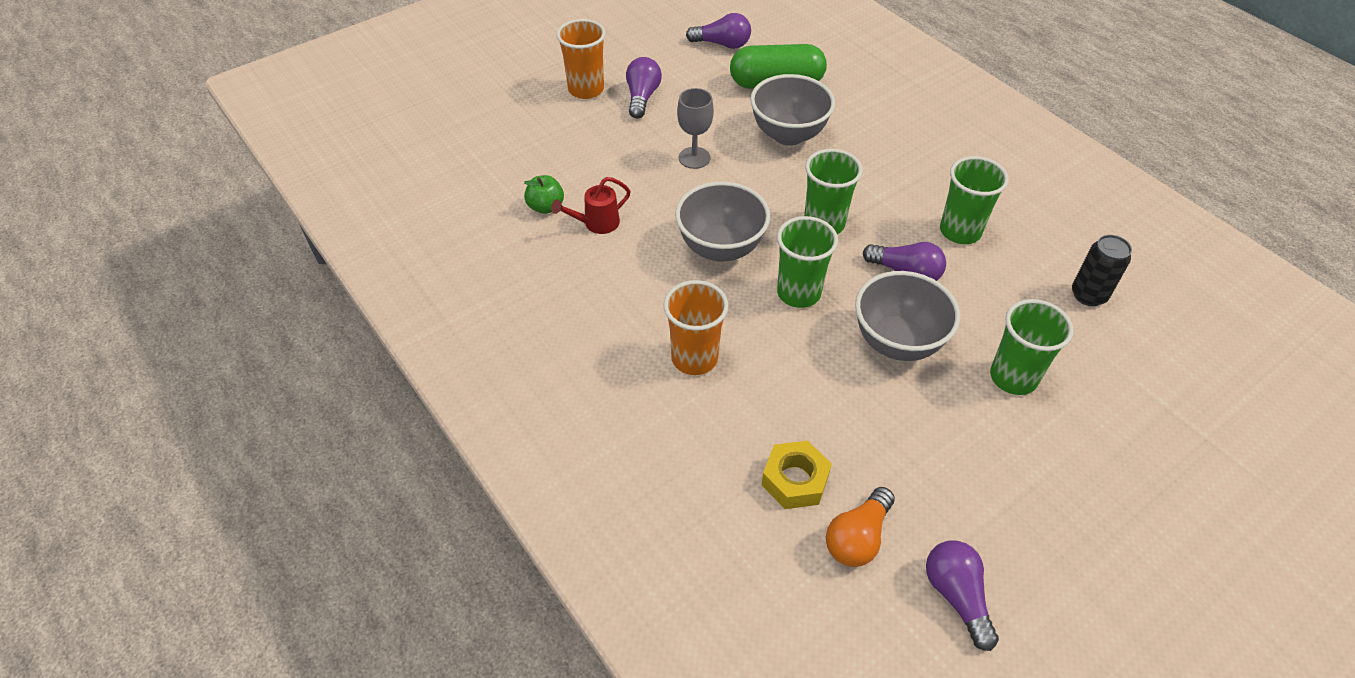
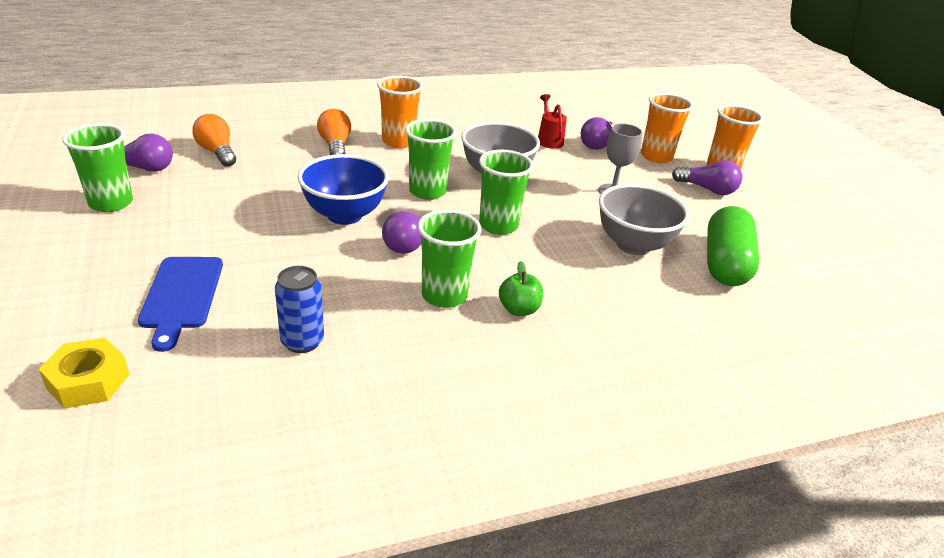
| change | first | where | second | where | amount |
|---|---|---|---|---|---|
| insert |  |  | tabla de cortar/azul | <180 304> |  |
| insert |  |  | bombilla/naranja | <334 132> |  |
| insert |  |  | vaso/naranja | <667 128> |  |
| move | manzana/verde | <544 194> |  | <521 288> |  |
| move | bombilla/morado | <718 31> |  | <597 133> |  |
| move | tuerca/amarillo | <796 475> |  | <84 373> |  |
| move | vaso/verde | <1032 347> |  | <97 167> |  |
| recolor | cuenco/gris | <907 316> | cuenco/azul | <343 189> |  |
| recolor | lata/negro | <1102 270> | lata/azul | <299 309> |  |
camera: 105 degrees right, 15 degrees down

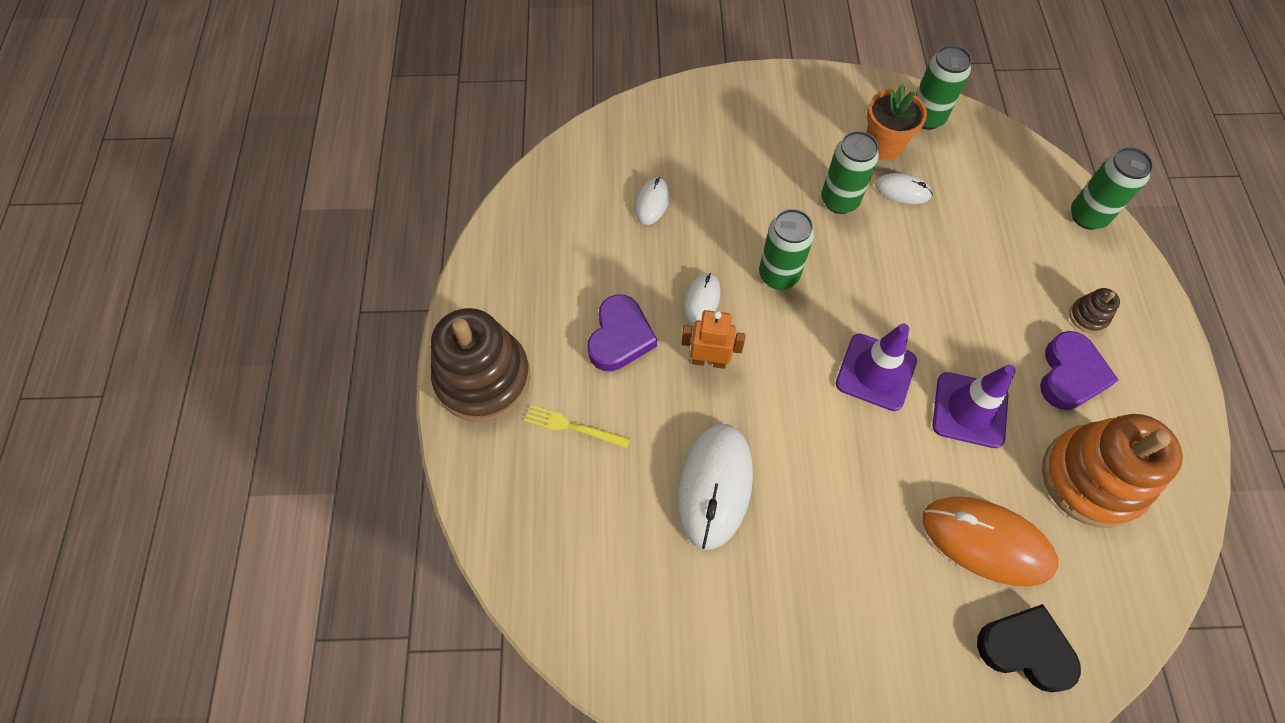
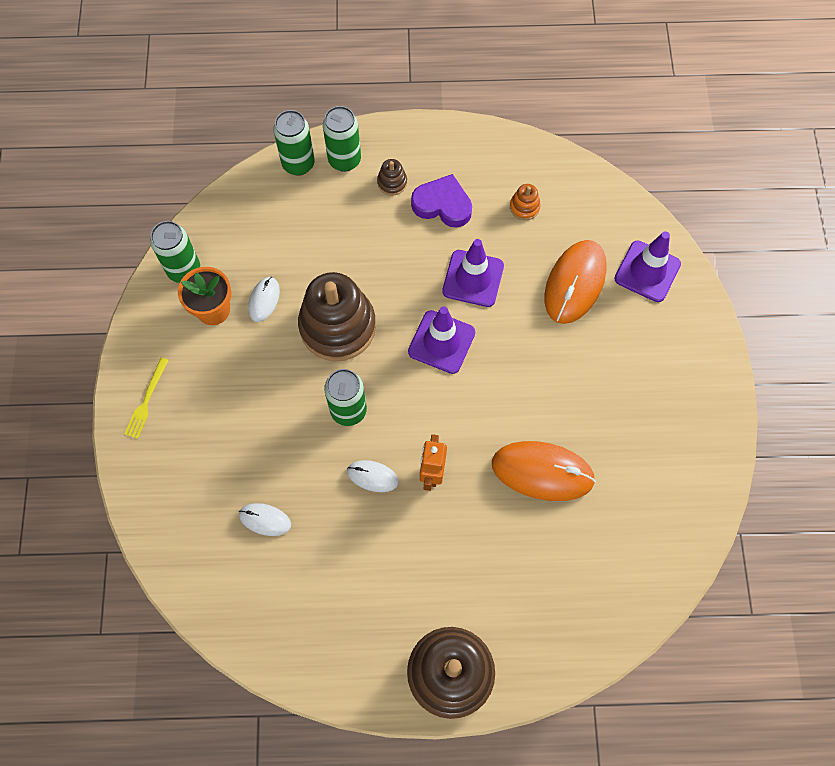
| change | first | where | second | where | amount |
|---|---|---|---|---|---|
| delete | corazón/morado | <622 332> |  |  |  |
| insert |  |  | juguete apilable/marrón | <337 316> |  |
| move | tenedor/amarillo | <577 426> |  | <146 398> |  |
| move | lata/verde | <850 172> |  | <342 139> |  |
| replace | corazón/negro | <1029 648> | cono de tráfico/morado | <647 266> |  |
| recolor | ratón/blanco | <715 487> | ratón/naranja | <544 471> |  |
| resize | juguete apilable/naranja | <1112 471> |  | <525 202> | x0.42 |
camera: 90 degrees left, 5 degrees up

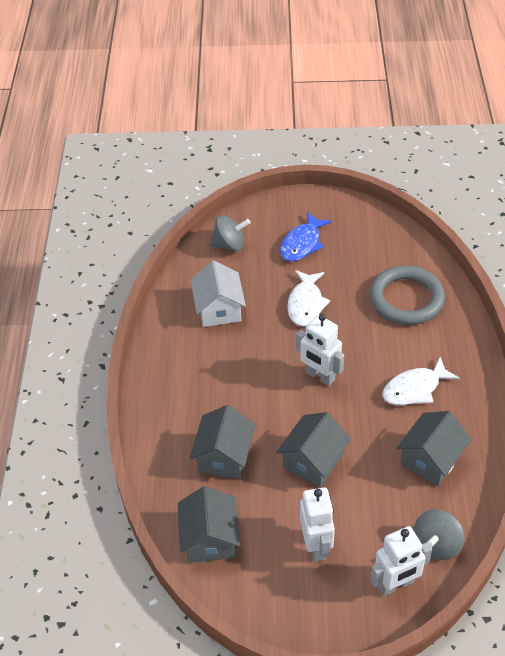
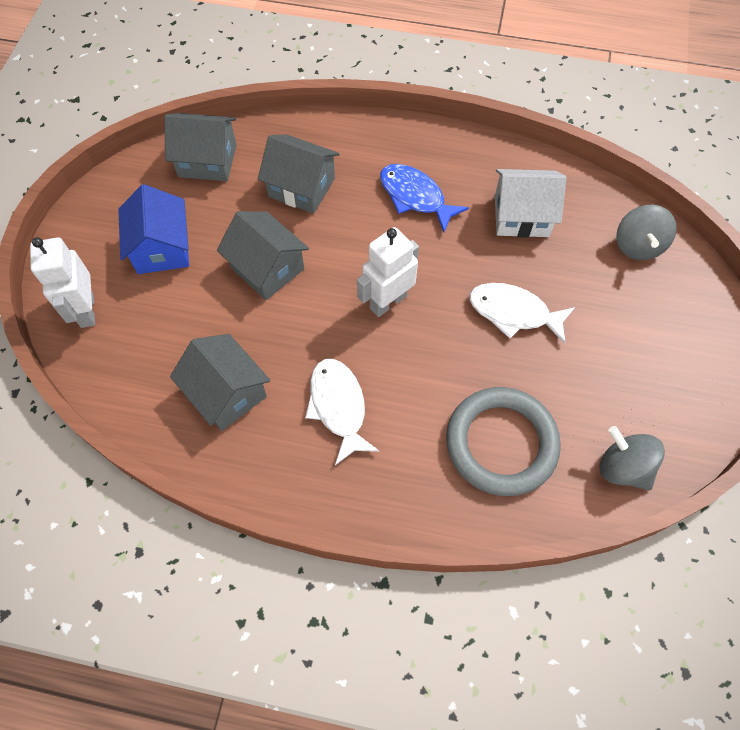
| change | first | where | second | where | amount |
|---|---|---|---|---|---|
| move | pez/azul | <306 237> |  | <424 198> |  |
| move | peonza/gris | <439 535> |  | <632 458> |  |
| replace | robot/blanco | <317 524> | casa/azul | <153 229> |  |
camera: 100 degrees right, 15 degrees up

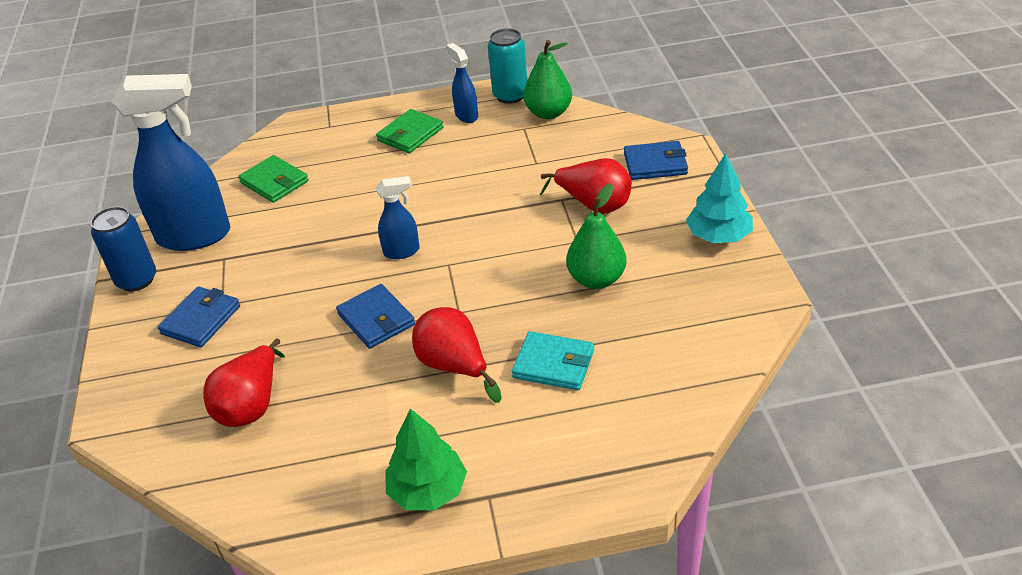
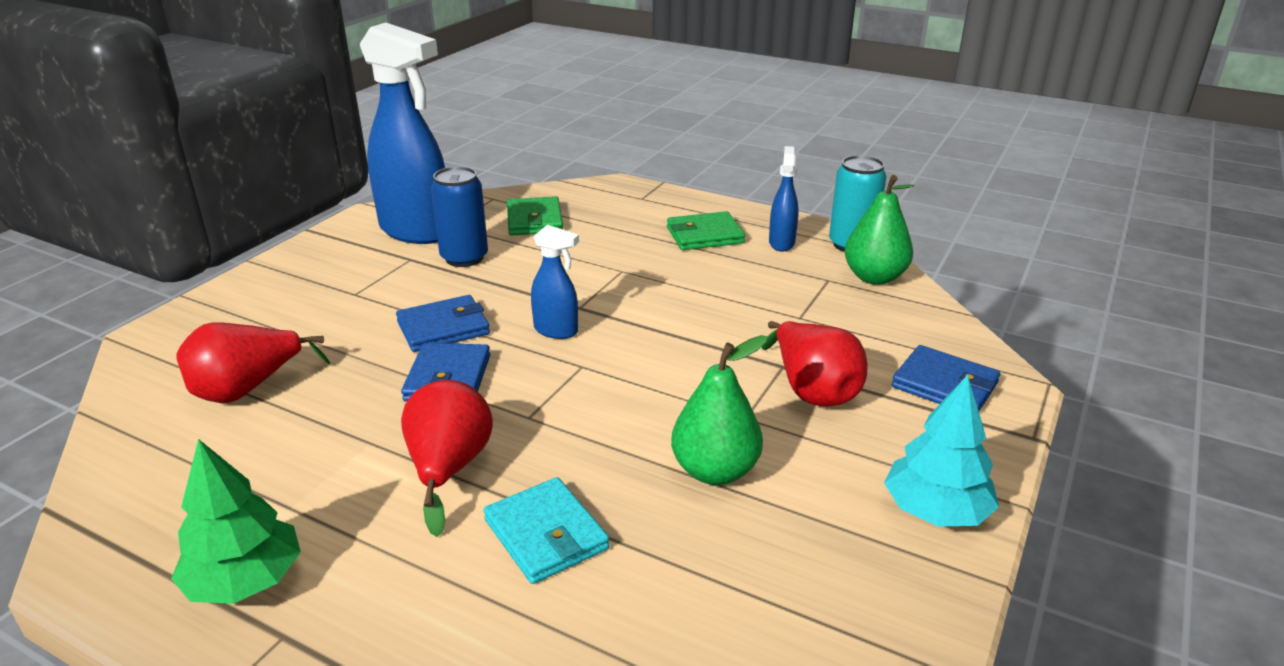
| change | first | where | second | where | amount |
|---|---|---|---|---|---|
| move | lata/azul | <123 249> |  | <459 216> |  |
| move | cartera/azul | <199 316> |  | <443 323> |  |
camera: 35 degrees right, 10 degrees down

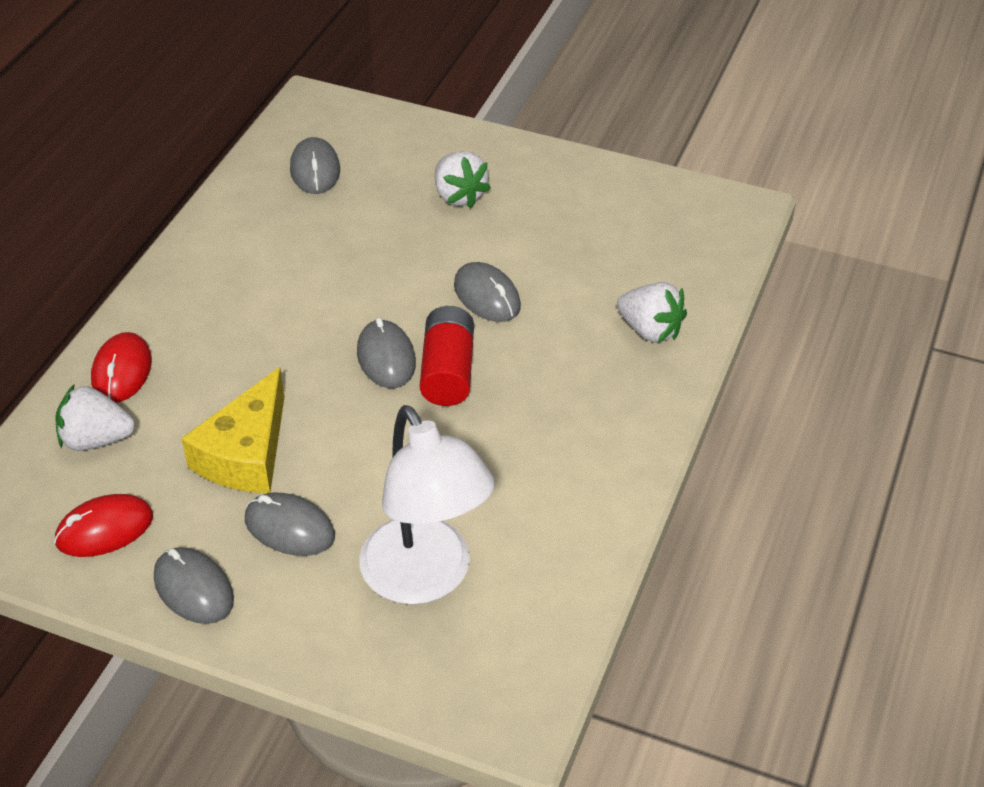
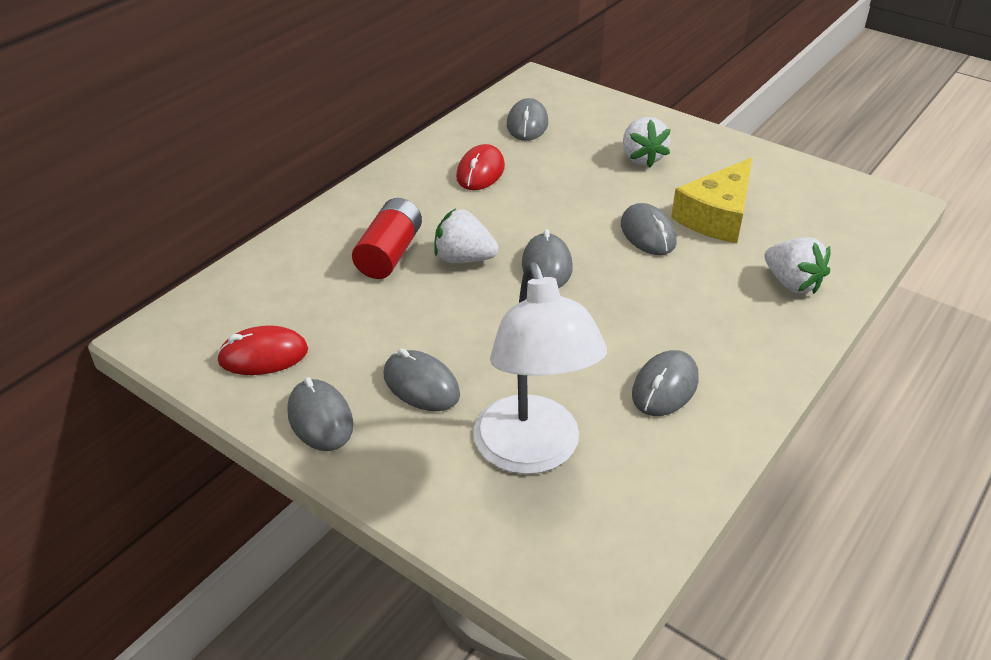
| change | first | where | second | where | amount |
|---|---|---|---|---|---|
| insert |  |  | ratón/gris | <665 383> |  |
| move | fresa/blanco | <95 417> |  | <466 235> |  |
| move | ratón/rojo | <121 367> |  | <480 167> |  |
| move | queso/amarillo | <233 430> |  | <711 200> |  |
| move | pila/rojo | <447 356> |  | <387 238> |  |
camera: 15 degrees right, 5 degrees down

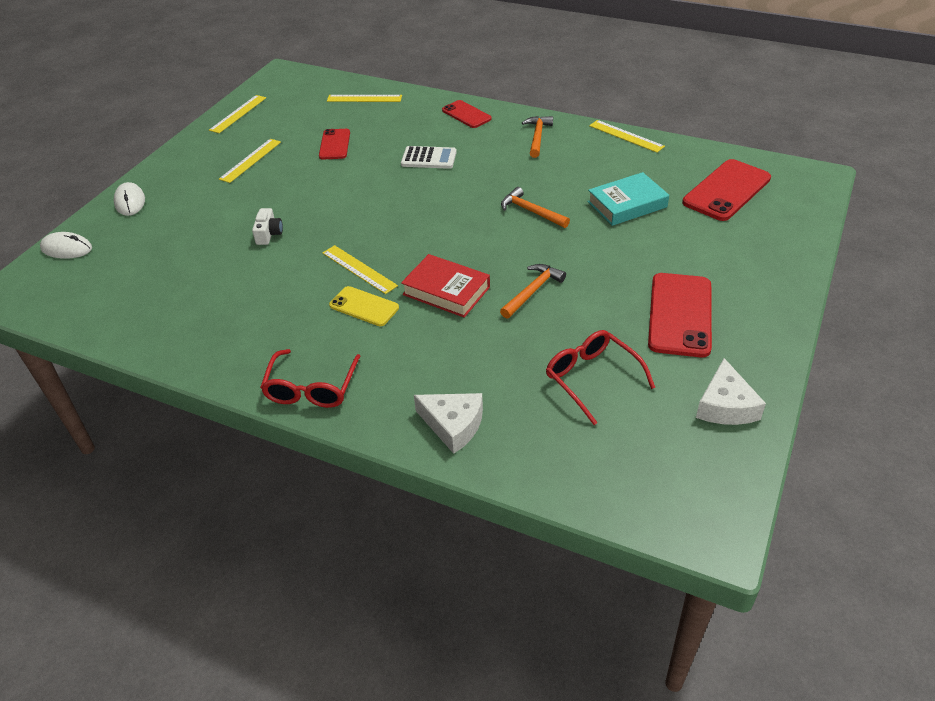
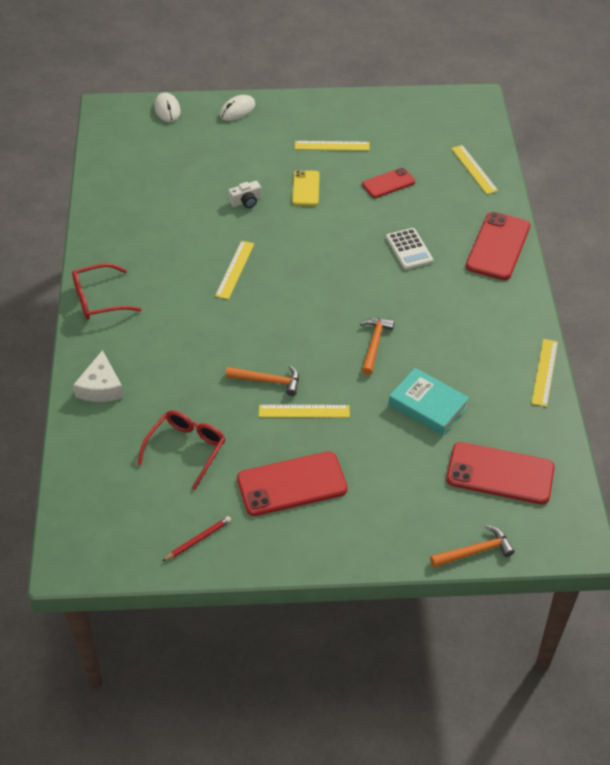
| change | first | where | second | where | amount |
|---|---|---|---|---|---|
| delete | libro/rojo | <445 286> |  |  |  |
| move | regla/amarillo | <237 114> |  | <304 411> |  |
| move | móvil/amarillo | <364 306> |  | <306 188> |  |
| move | martillo/naranja | <537 137> |  | <472 546> |  |
| replace | queso/blanco | <731 391> | lápiz/rojo | <197 538> |  |
| resize | móvil/rojo | <467 114> |  | <498 246> | x1.67 |
camera: 60 degrees right, 5 degrees up

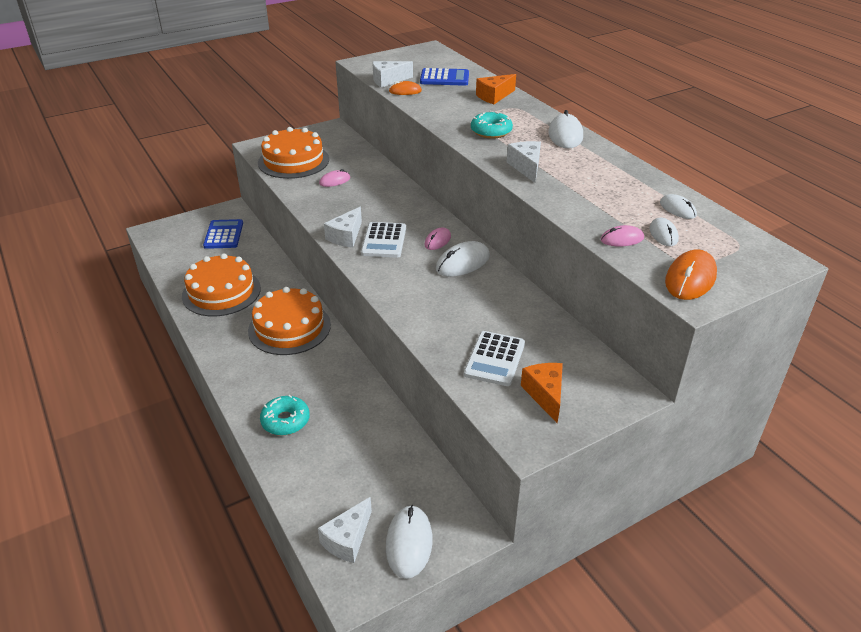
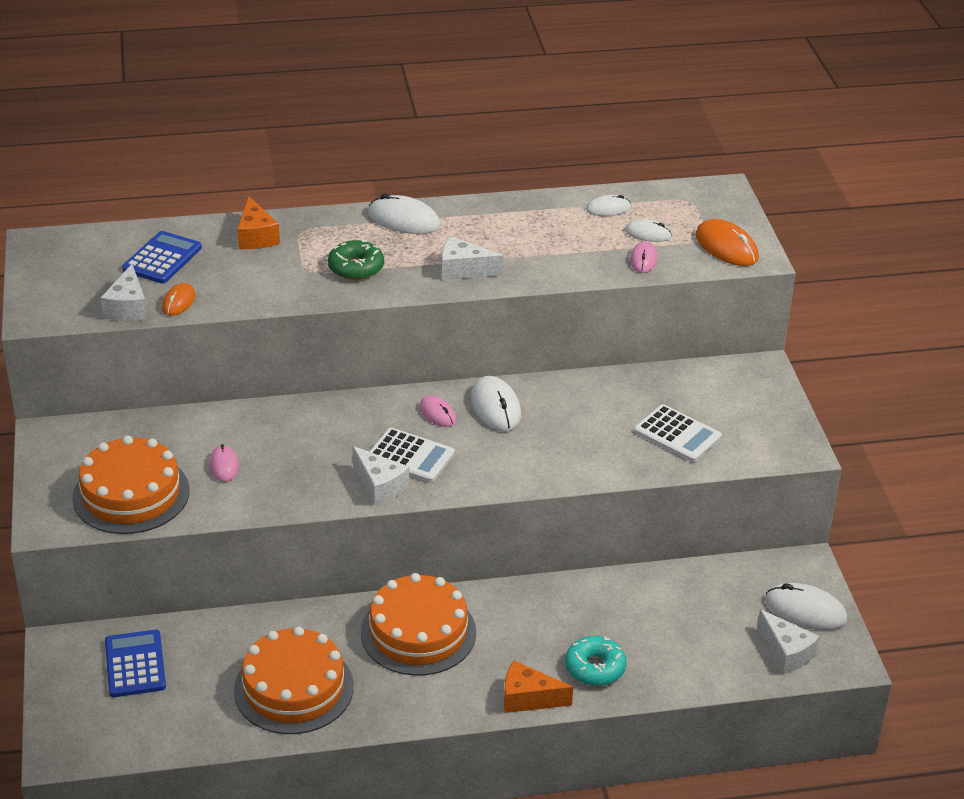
| change | first | where | second | where | amount |
|---|---|---|---|---|---|
| move | queso/naranja | <542 393> |  | <538 686> |  |
| recolor | rosquilla/turquesa | <492 125> | rosquilla/verde | <356 260> |  |
| rotate | calculadora/azul | <223 234> |  | <135 663> | 60 degrees clockwise |
camera: 70 degrees left, 0 degrees up

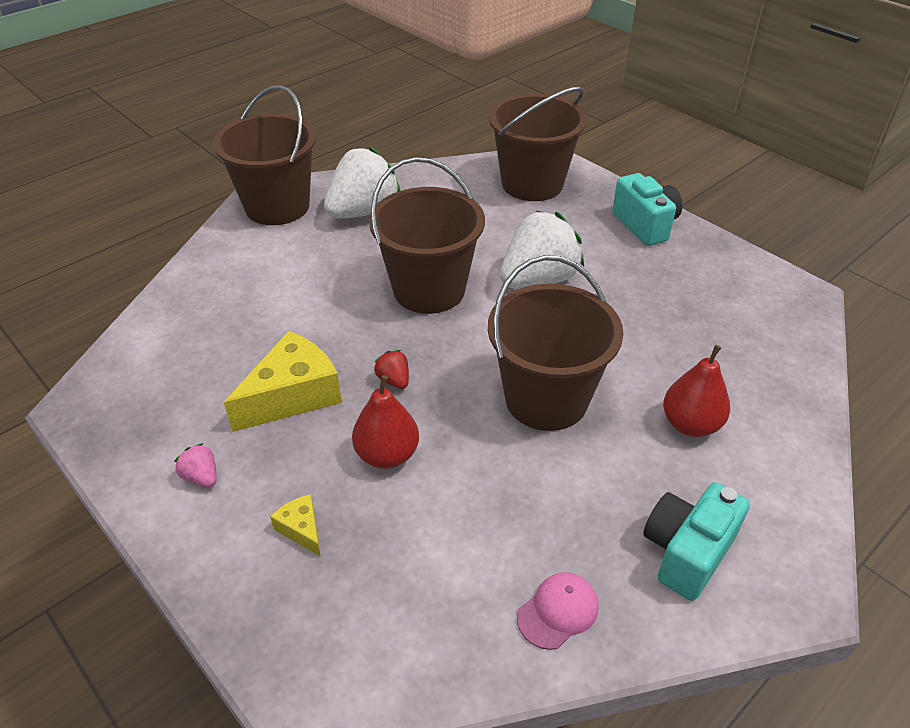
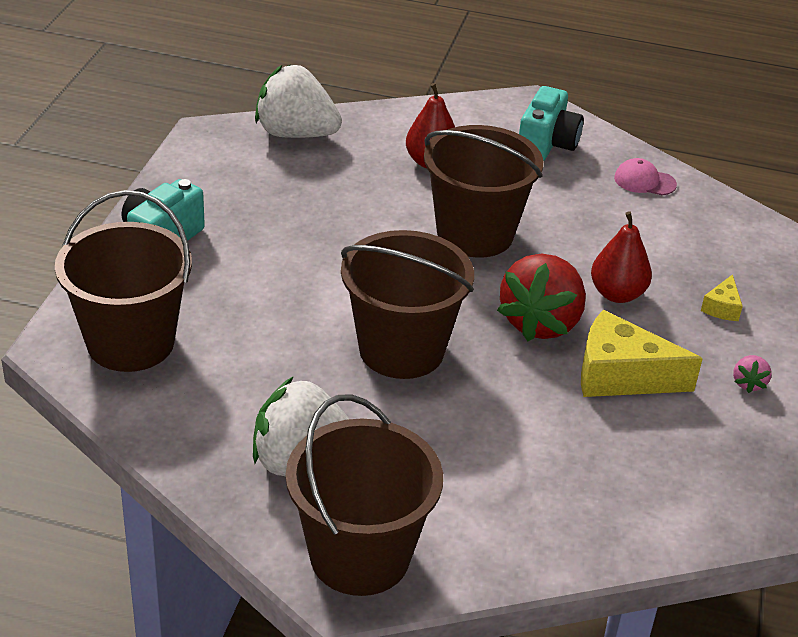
| change | first | where | second | where | amount |
|---|---|---|---|---|---|
| move | fresa/blanco | <542 250> |  | <298 101> |  |
| rotate | cámara/turquesa | <696 541> |  | <551 123> | 75 degrees counterclockwise |
| resize | fresa/rojo | <391 369> |  | <541 297> | x2.41 |
camera: 125 degrees left, 5 degrees down

